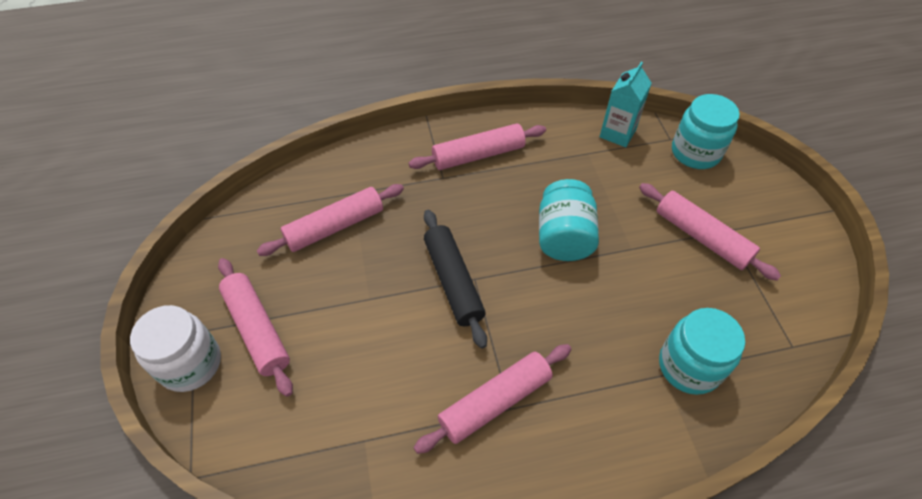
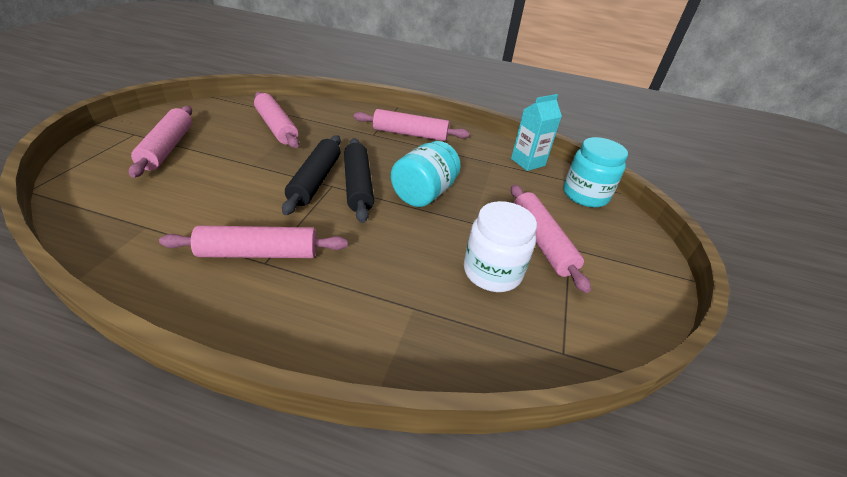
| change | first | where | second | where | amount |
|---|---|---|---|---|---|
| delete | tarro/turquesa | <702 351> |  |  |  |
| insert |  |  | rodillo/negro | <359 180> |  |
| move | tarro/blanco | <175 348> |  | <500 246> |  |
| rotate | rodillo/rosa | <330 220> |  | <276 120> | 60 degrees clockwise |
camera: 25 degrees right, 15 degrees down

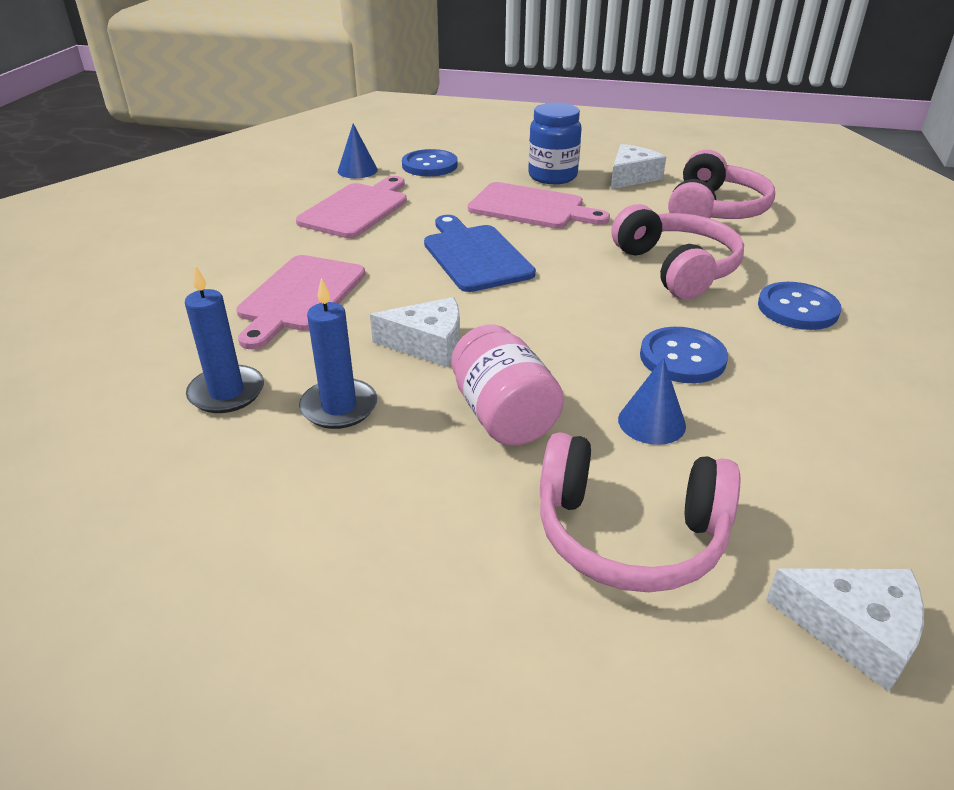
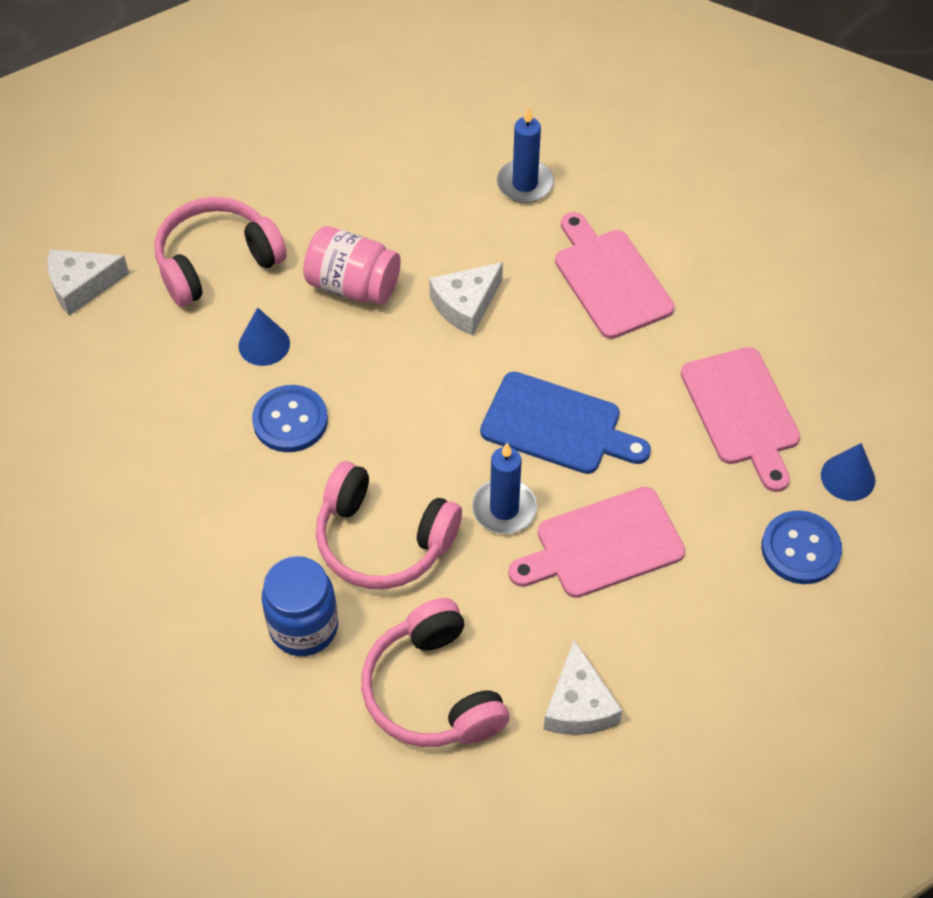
| change | first | where | second | where | amount |
|---|---|---|---|---|---|
| delete | botón/azul | <800 306> |  |  |  |
| move | vela/azul | <338 353> |  | <504 488> |  |
| move | tarro/azul | <554 143> |  | <299 606> |  |
camera: 135 degrees right, 20 degrees up

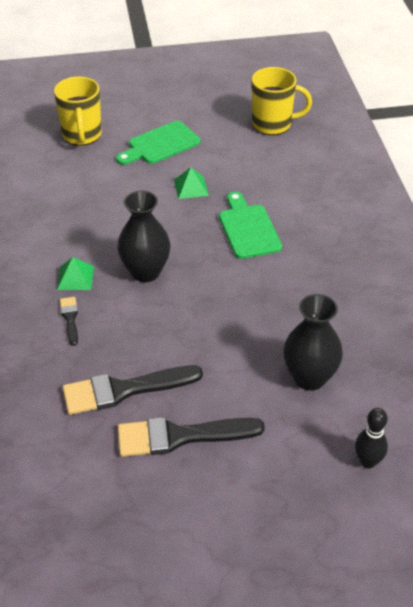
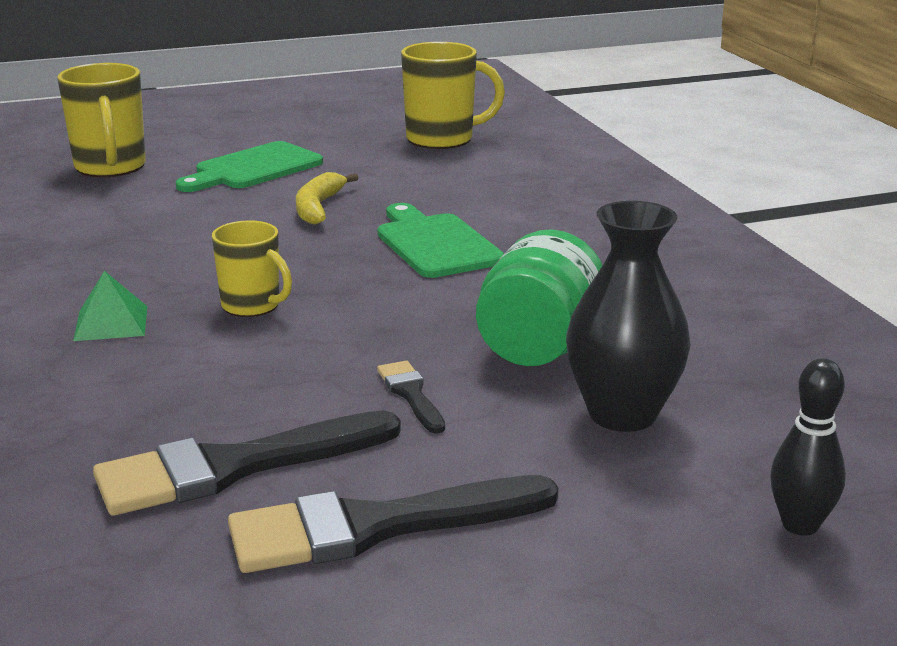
| change | first | where | second | where | amount |
|---|---|---|---|---|---|
| insert |  |  | tarro/verde | <539 297> |  |
| move | pincel/negro | <69 321> |  | <411 397> |  |
| replace | florero/negro | <143 236> | taza/amarillo | <252 268> |  |
| replace | pirámide/verde | <191 183> | plátano/amarillo | <327 198> |  |
camera: 10 degrees left, 20 degrees down

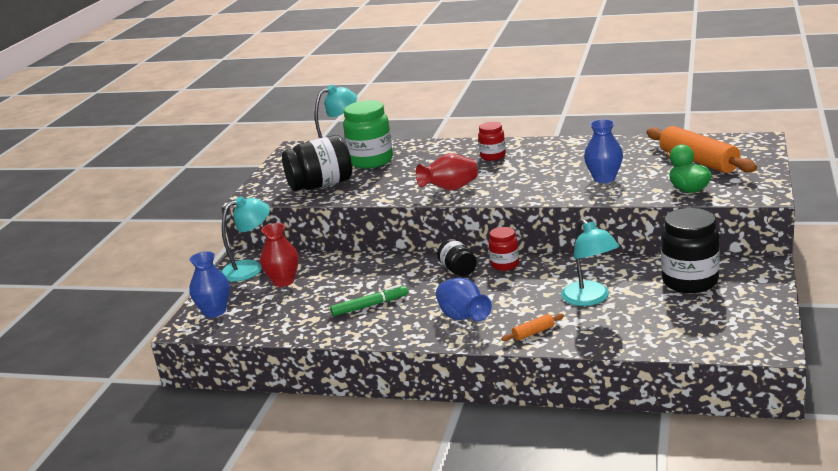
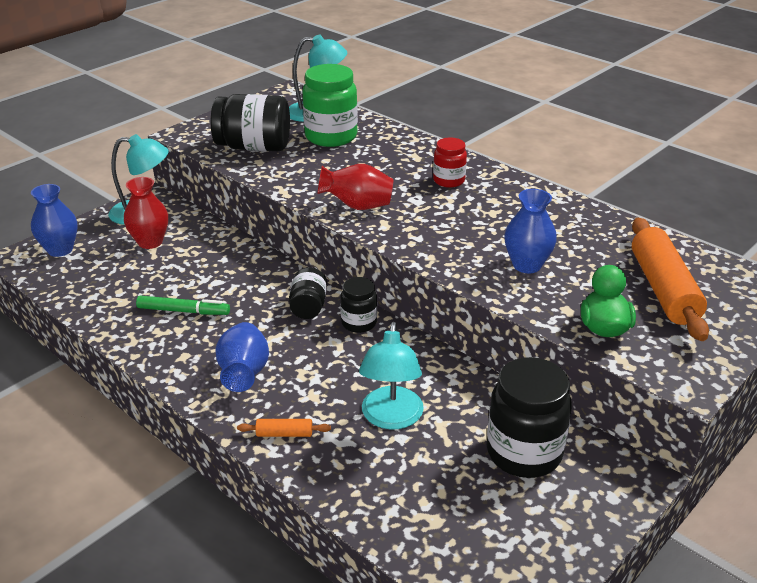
| change | first | where | second | where | amount |
|---|---|---|---|---|---|
| recolor | tarro/rojo | <504 249> | tarro/negro | <358 305> |  |
camera: 25 degrees right, 10 degrees up

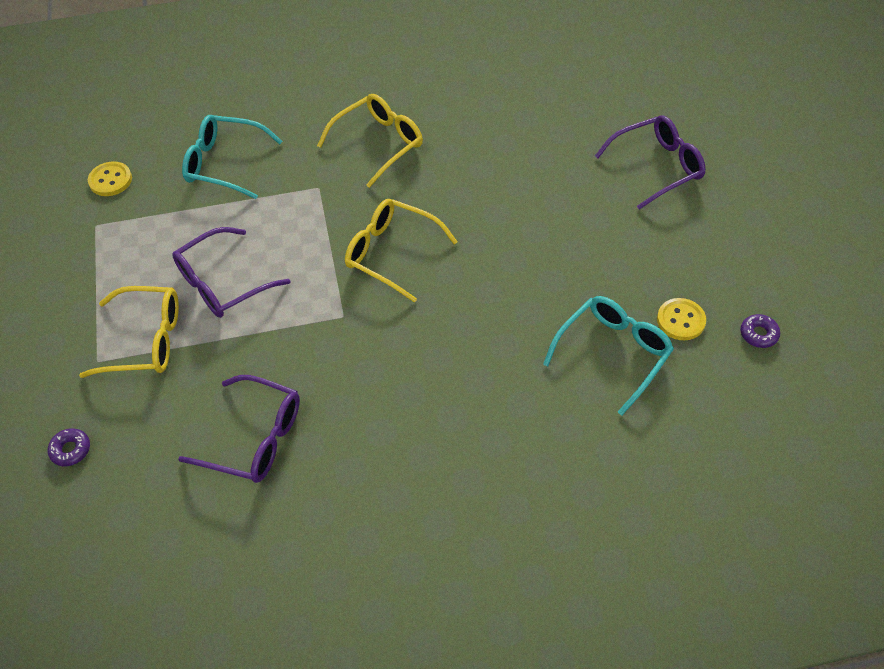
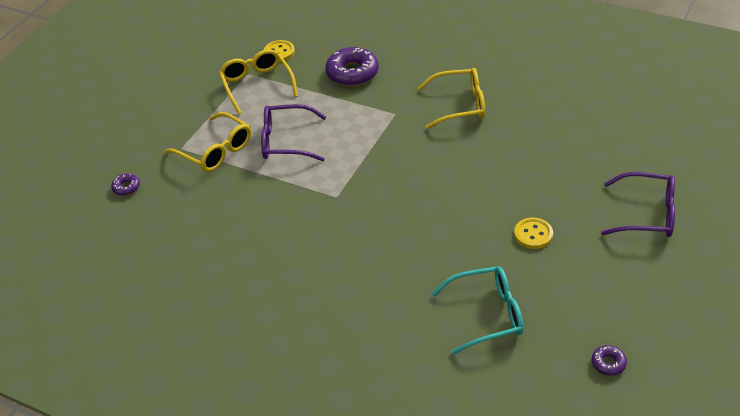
| change | first | where | second | where | amount |
|---|---|---|---|---|---|
| delete | gafas/morado | <239 429> |  |  |  |
| move | gafas/amarillo | <401 251> |  | <258 81> |  |
| move | botón/amarillo | <681 319> |  | <533 233> |  |
| replace | gafas/turquesa | <232 157> | rosquilla/morado | <352 66> |  |
camera: 40 degrees right, 10 degrees down

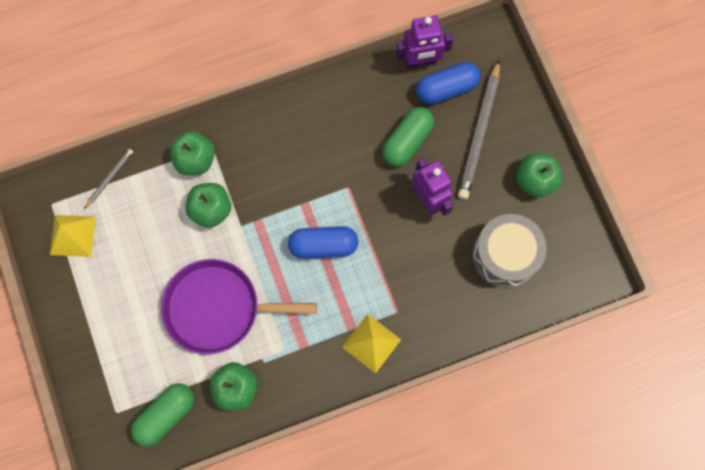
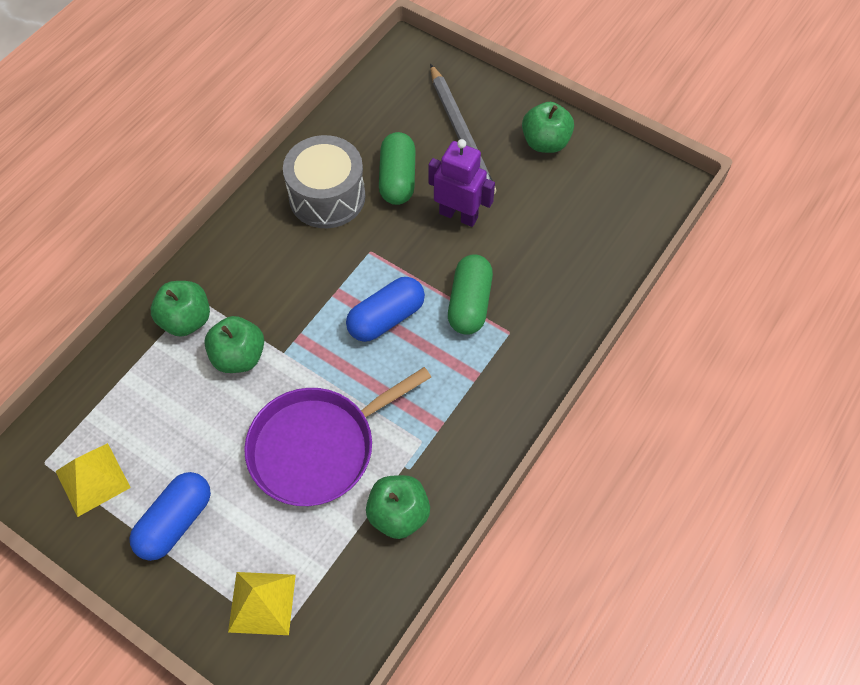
| change | first | where | second | where | amount |
|---|---|---|---|---|---|
| delete | lápiz/gris | <108 179> |  |  |  |
| delete | robot/morado | <425 42> |  |  |  |
| move | cápsula/verde | <162 414> |  | <470 294> |  |
| move | pirámide/amarillo | <371 343> |  | <262 603> |  |
| move | cápsula/azul | <448 83> |  | <170 516> |  |
| move | tambor/gris | <509 251> |  | <324 181> |  |
camera: 35 degrees left, 15 degrees down

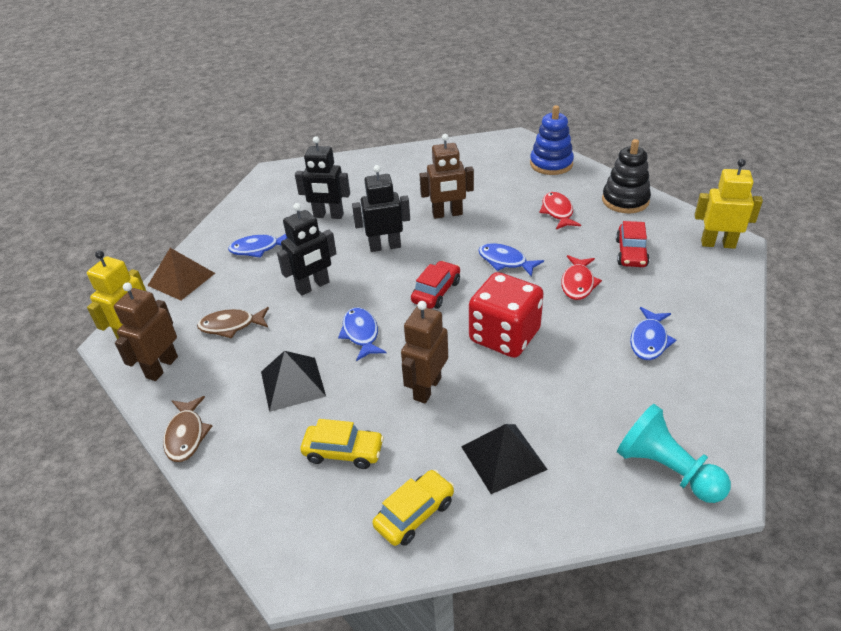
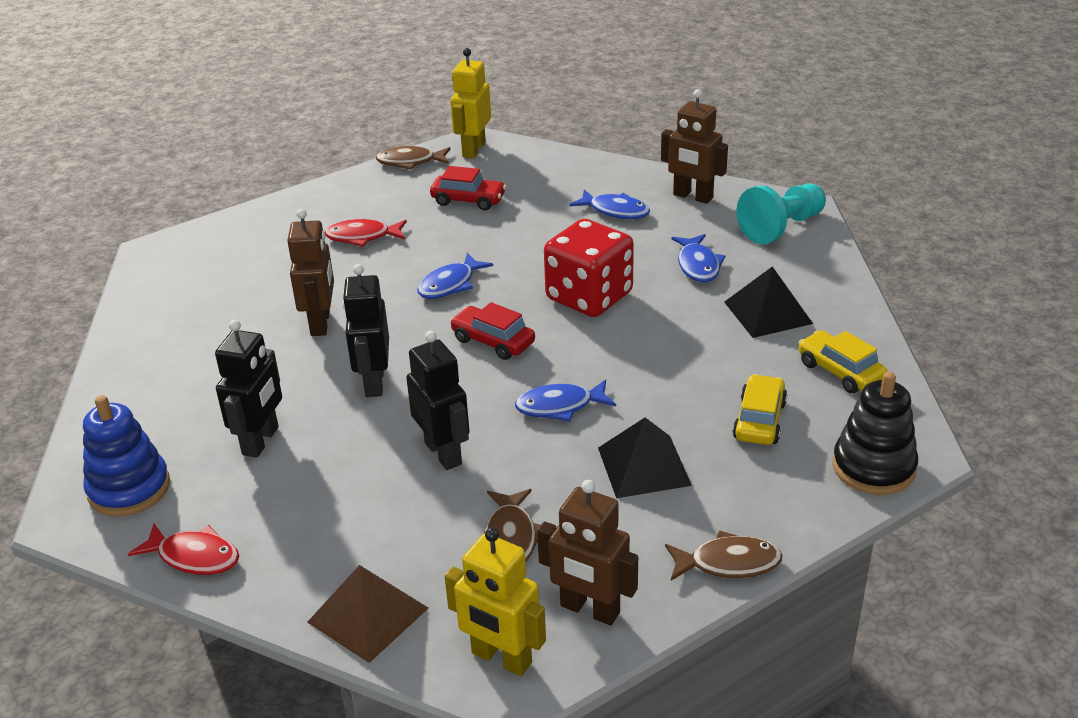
| change | first | where | second | where | amount |
|---|---|---|---|---|---|
| insert |  |  | pez/marrón | <413 158> |  |
| move | pez/azul | <258 246> |  | <698 258> |  |
| move | robot/marrón | <424 352> |  | <694 146> |  |
| move | juguete apilable/azul | <552 140> |  | <126 456> |  |
| move | pez/rojo | <581 277> |  | <183 549> |  |
| move | juguete apilable/negro | <626 176> |  | <875 433> |  |
camera: 85 degrees left, 5 degrees down

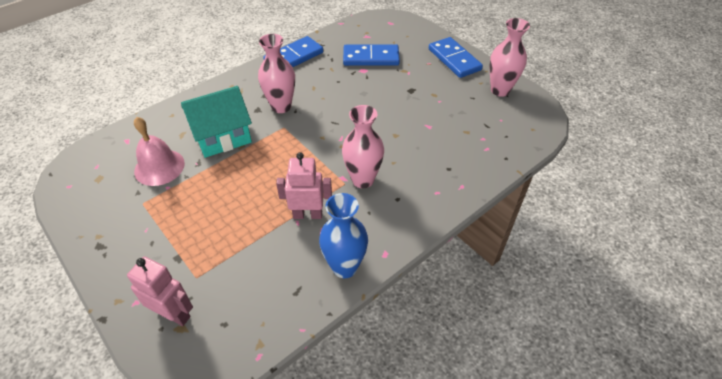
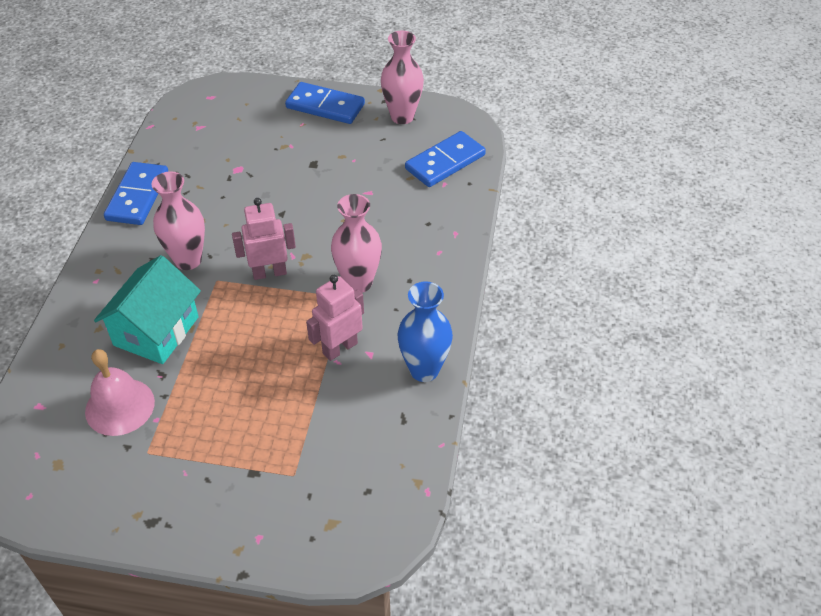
| change | first | where | second | where | amount |
|---|---|---|---|---|---|
| move | robot/rosa | <160 291> |  | <264 239> |  |
| move | ficha de dominó/azul | <371 55> |  | <445 159> |  |
camera: 40 degrees left, 0 degrees up

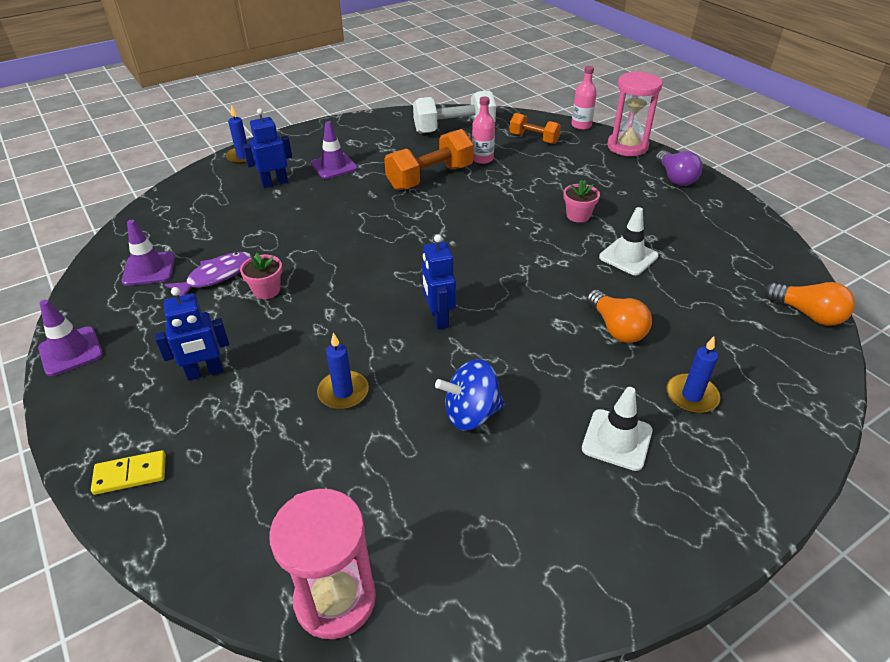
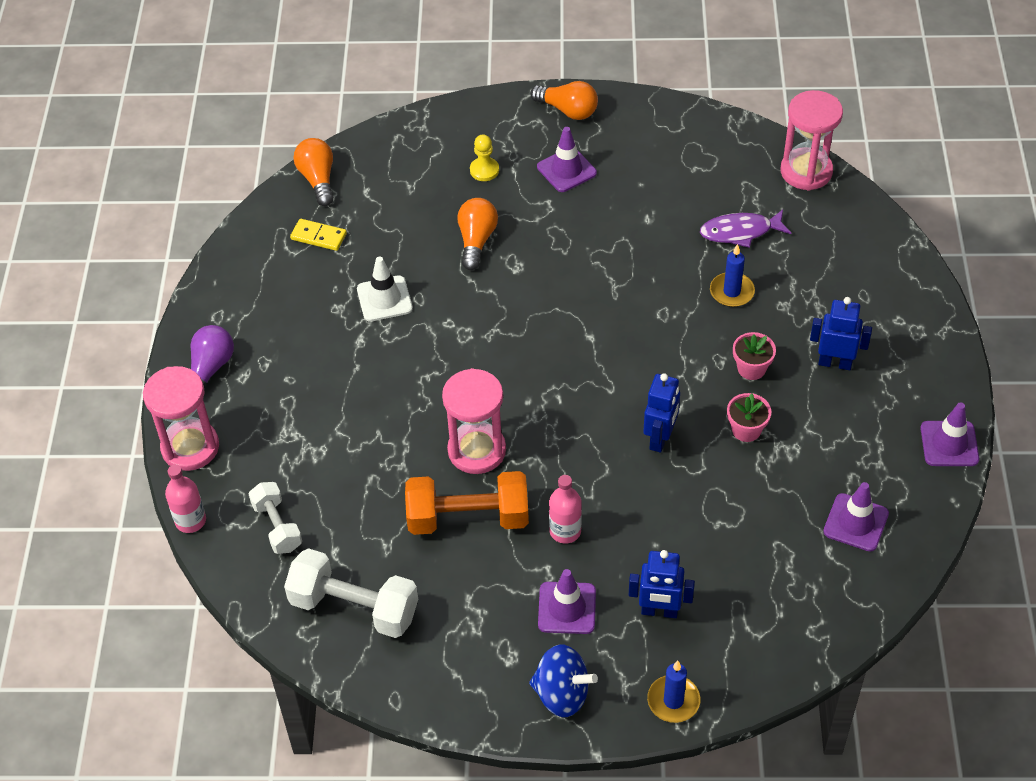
| change | first | where | second | where | amount |
|---|---|---|---|---|---|
| insert |  |  | reloj de arena/rosa | <474 421> |  |
| insert |  |  | bombilla/naranja | <564 100> |  |
| move | ficha de dominó/amarillo | <128 472> |  | <318 235> |  |
| move | pez/morado | <208 274> |  | <745 228> |  |
| move | robot/azul | <439 281> |  | <661 413> |  |
| move | peonza/azul | <470 395> |  | <563 680> |  |
| move | botella/rosa | <483 130> |  | <565 509> |  |
| move | maceta/rosa | <581 201> |  | <754 356> |  |
| replace | vela/azul | <693 374> | peón/amarillo | <484 158> |  |
| recolor | mancuerna/naranja | <535 128> | mancuerna/blanco | <275 518> |  |
| recolor | cono de tráfico/blanco | <617 429> | cono de tráfico/morado | <567 159> |  |
camera: 145 degrees left, 10 degrees up

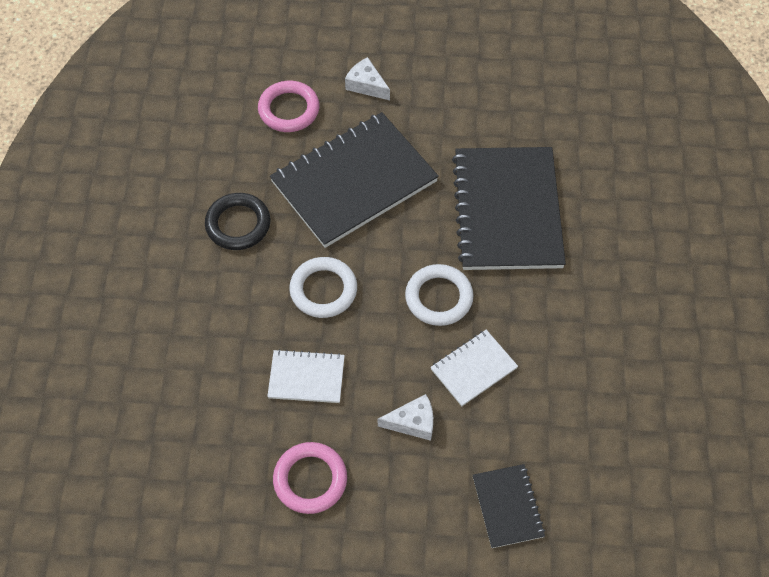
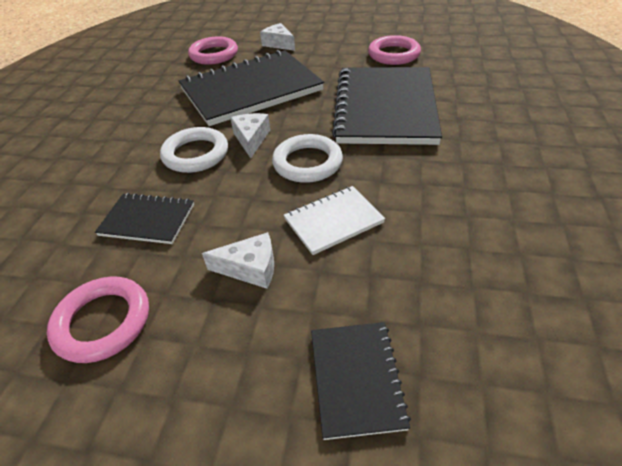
| change | first | where | second | where | amount |
|---|---|---|---|---|---|
| delete | anillo/negro | <238 221> |  |  |  |
| insert |  |  | queso/blanco | <250 135> |  |
| insert |  |  | anillo/rosa | <394 50> |  |
| recolor | cuaderno/blanco | <306 376> | cuaderno/negro | <144 218> |  |
camera: 10 degrees right, 15 degrees down

